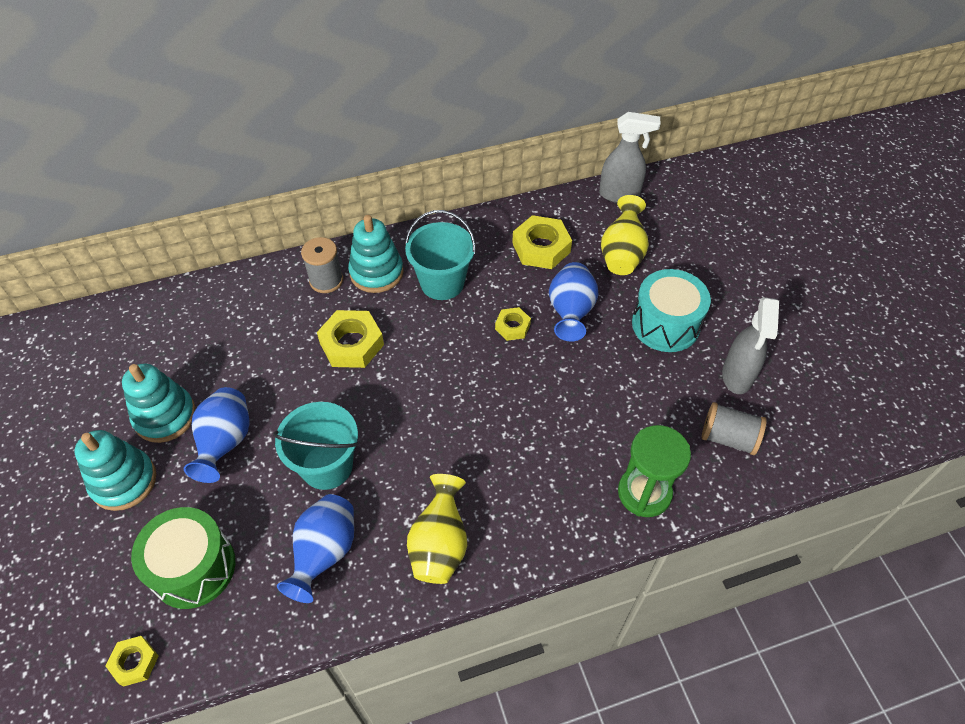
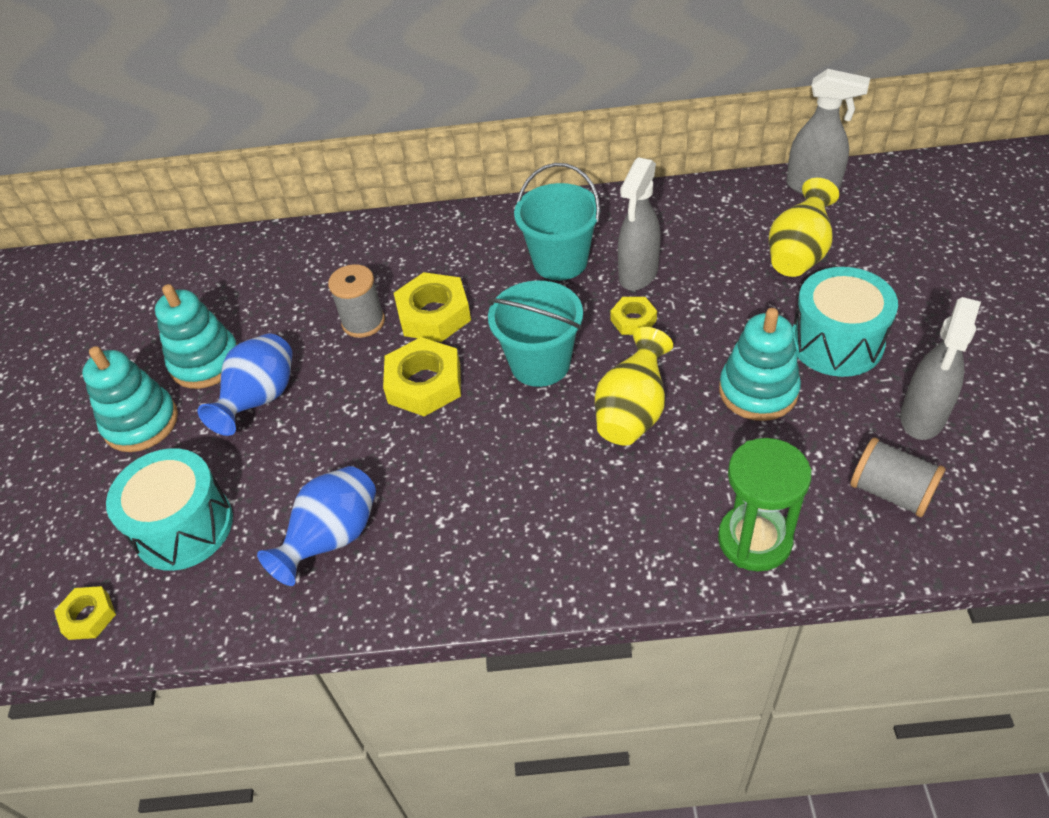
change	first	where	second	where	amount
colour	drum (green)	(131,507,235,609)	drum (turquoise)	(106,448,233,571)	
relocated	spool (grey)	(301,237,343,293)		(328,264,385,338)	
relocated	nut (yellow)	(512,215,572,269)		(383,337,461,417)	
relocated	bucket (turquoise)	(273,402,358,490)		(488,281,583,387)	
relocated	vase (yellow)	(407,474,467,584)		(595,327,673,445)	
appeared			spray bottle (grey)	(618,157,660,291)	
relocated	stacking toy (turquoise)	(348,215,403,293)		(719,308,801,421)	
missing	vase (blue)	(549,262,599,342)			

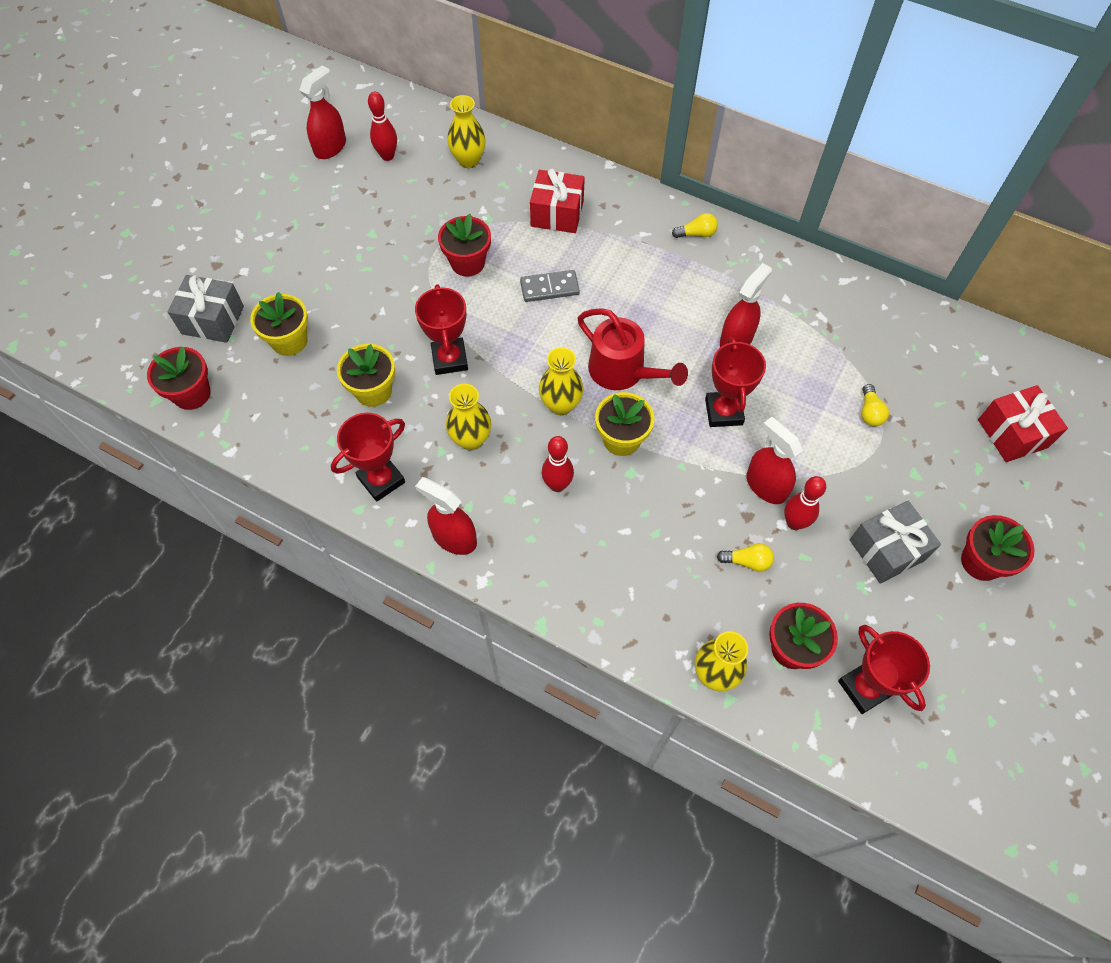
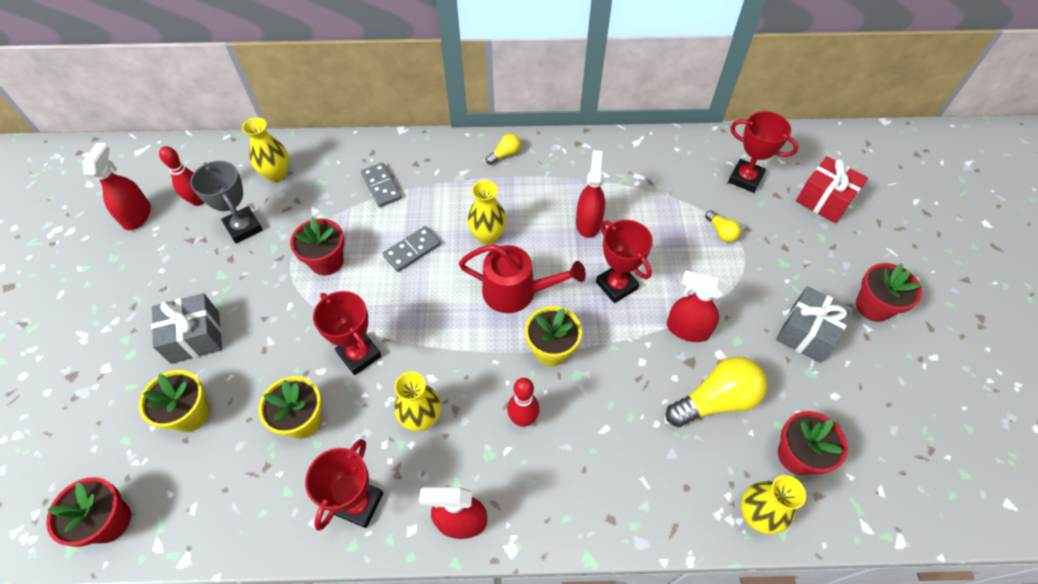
change	first	where	second	where	amount
relocated	gift (grey)	(168,275,244,343)		(151,293,222,364)	
appeared			trophy (grey)	(190,161,263,243)	
exchanged	gift (red)	(530,168,585,233)	domino (grey)	(361,163,402,207)	
relocated	vase (yellow)	(539,347,583,415)		(467,180,506,245)	
size	light bulb (yellow)	(717,543,774,572)		(666,356,767,427)	x2.02
relocated	trophy (red)	(838,625,930,714)		(728,111,799,193)	
missing	bowling pin (red)	(784,476,826,530)			

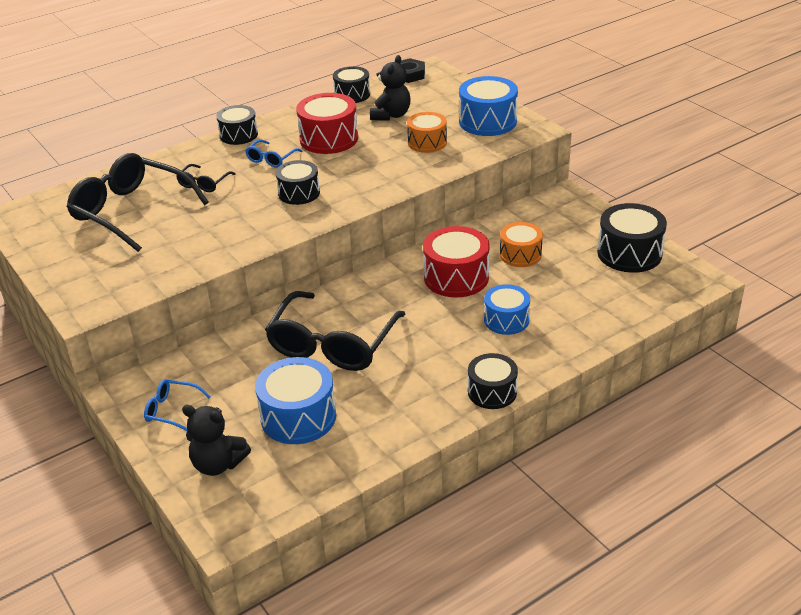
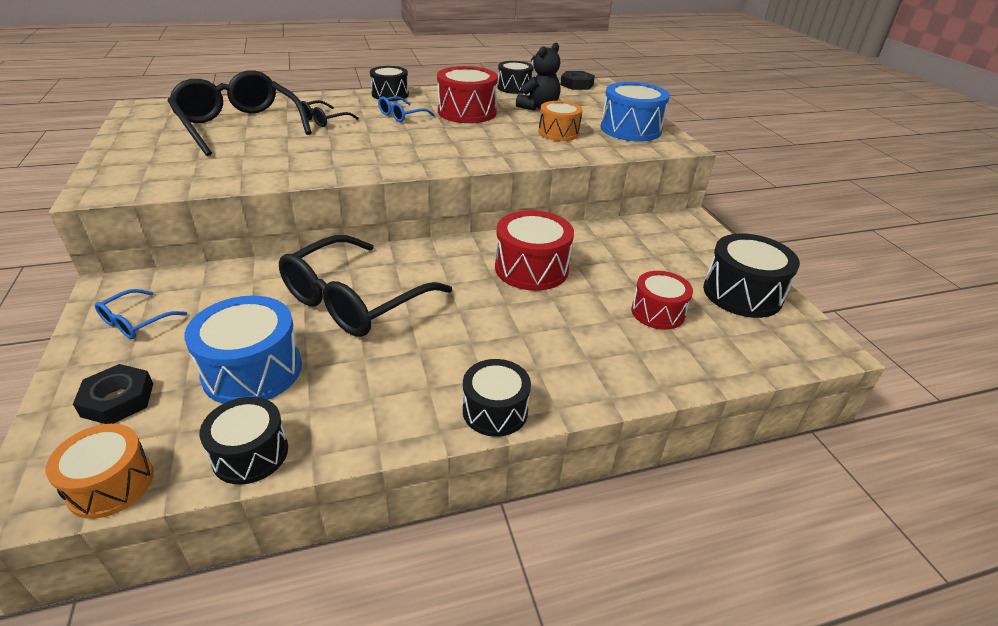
change	first	where	second	where	amount
relocated	drum (orange)	(500,222,543,267)		(45,424,154,519)	
exchanged	teddy bear (black)	(182,405,251,476)	nut (black)	(73,364,153,424)	
spun	glasses (blue)	(144,379,211,431)		(95,289,187,339)	90 degrees counterclockwise
relocated	drum (black)	(276,160,320,205)		(200,397,288,485)	
appeared			drum (red)	(631,271,693,330)	
missing	drum (blue)	(484,284,530,335)			

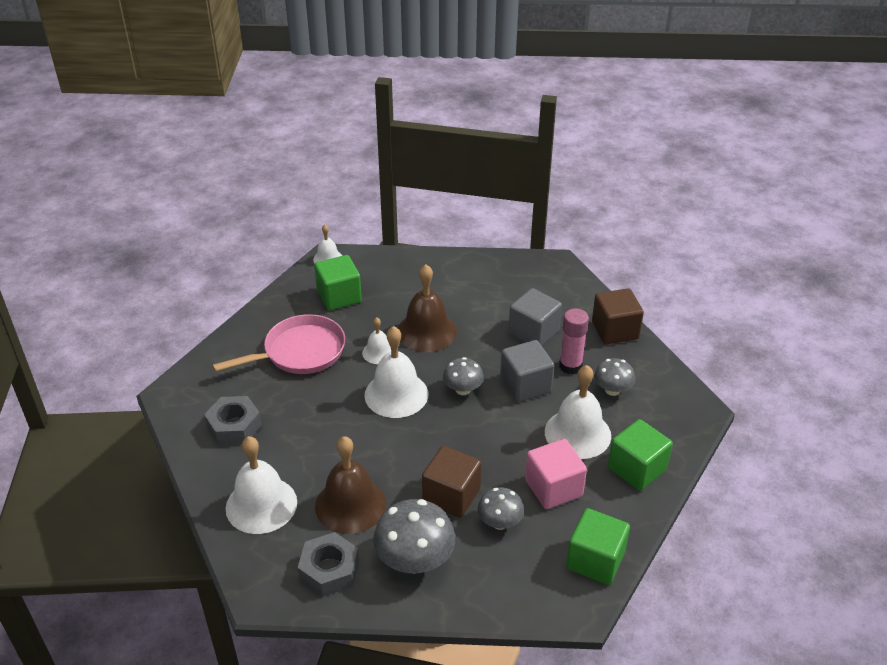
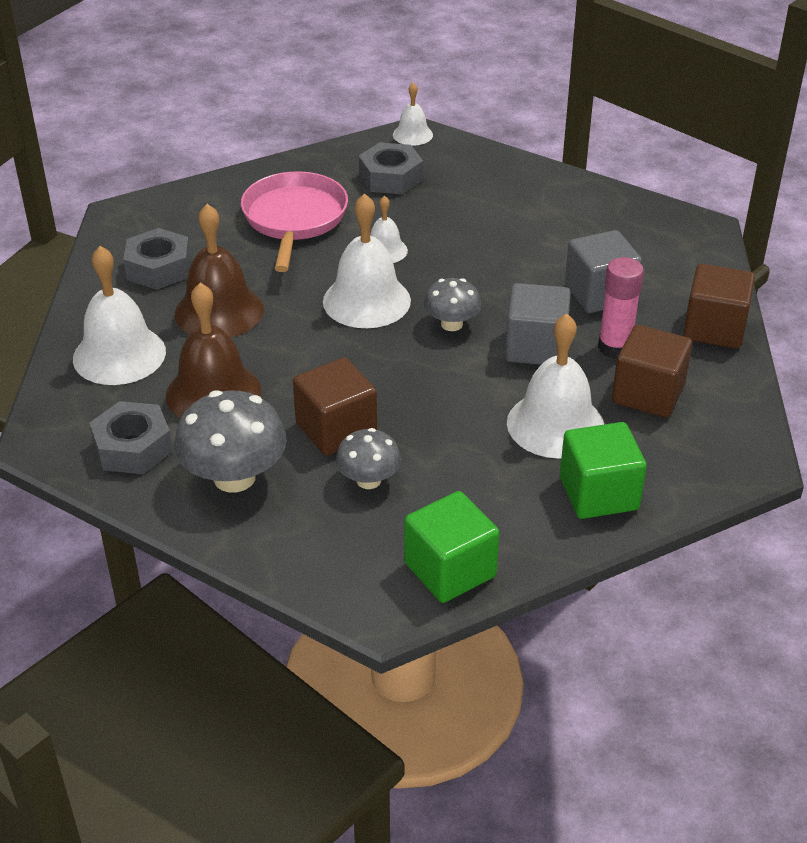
change	first	where	second	where	amount
relocated	bell (brown)	(398,264,457,352)		(175,204,264,338)	
spun	pan (pink)	(213,314,345,374)		(241,171,348,272)	90 degrees counterclockwise
exchanged	cube (green)	(314,255,362,311)	nut (grey)	(359,142,423,194)	
exchanged	mushroom (grey)	(594,358,635,396)	cube (brown)	(612,325,692,418)	
missing	cube (pink)	(525,439,587,509)			

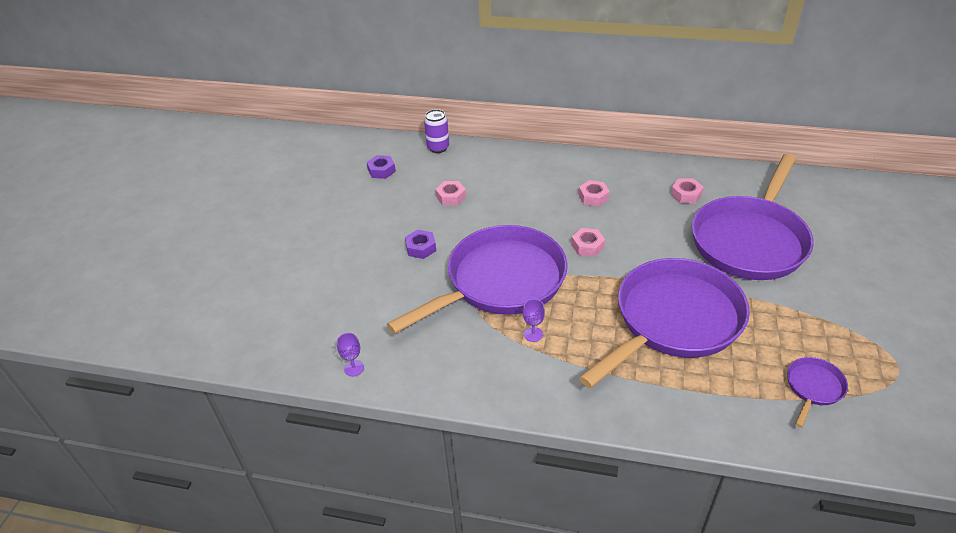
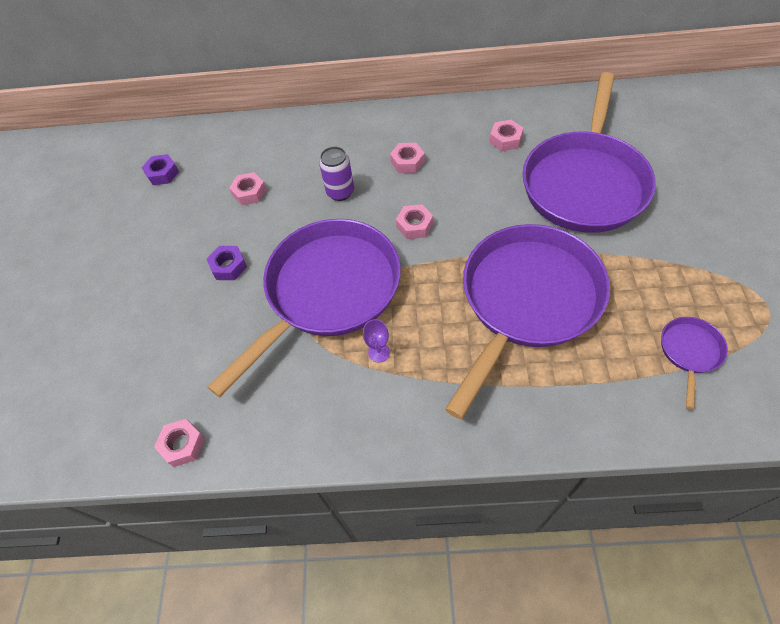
change	first	where	second	where	amount
exchanged	goblet (purple)	(337,333,364,376)	nut (pink)	(154,419,205,467)	
relocated	can (purple)	(424,109,449,153)		(319,147,354,201)	

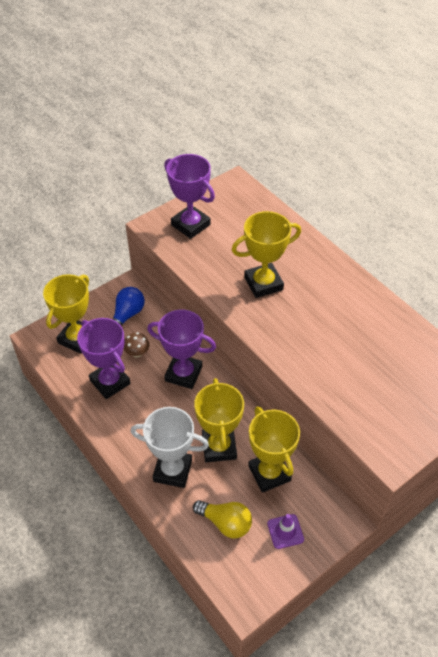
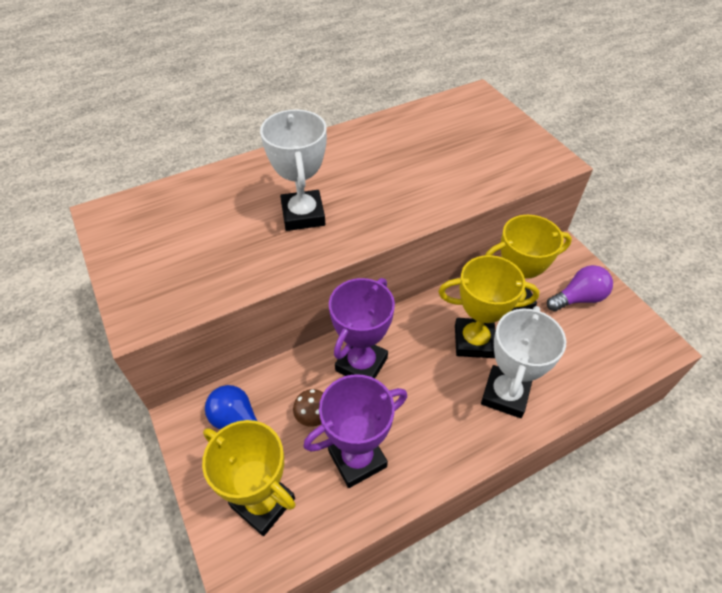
change	first	where	second	where	amount
colour	trophy (yellow)	(232,211,301,298)	trophy (white)	(260,109,327,231)	
exchanged	traffic cone (purple)	(267,514,304,549)	light bulb (purple)	(547,265,613,311)	
missing	trophy (purple)	(164,154,215,239)			
missing	light bulb (yellow)	(193,500,252,538)			

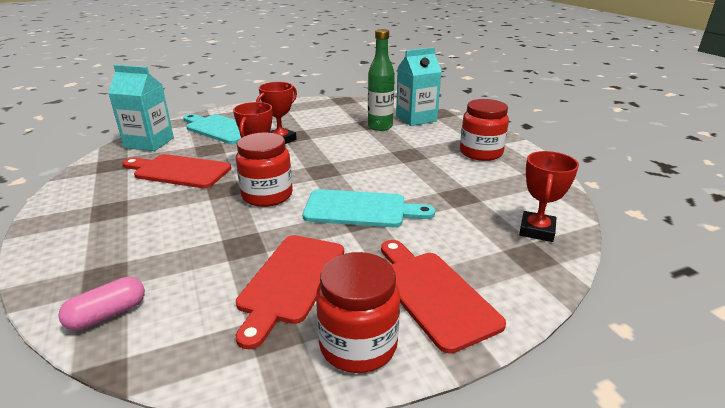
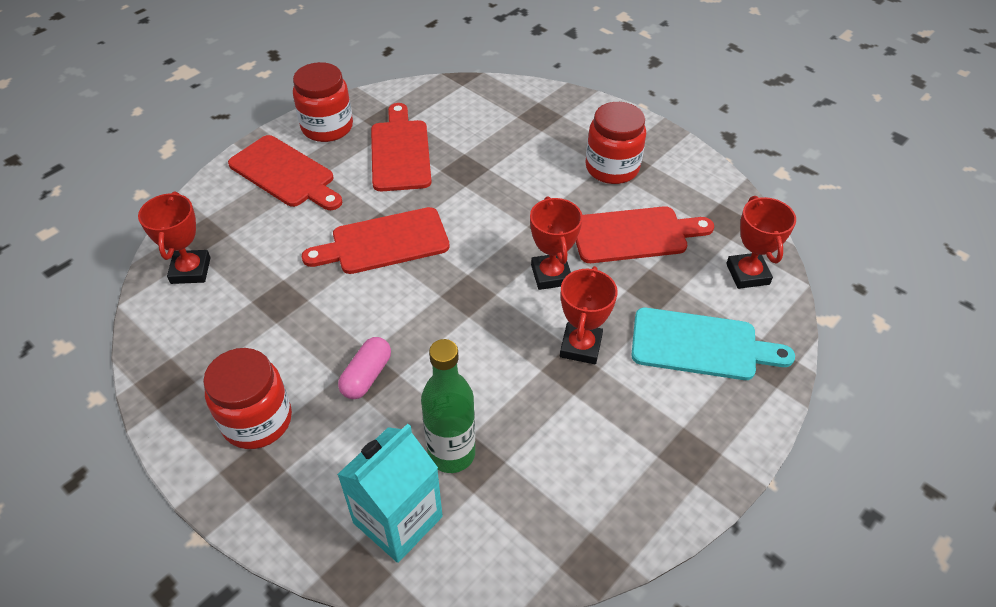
change	first	where	second	where	amount
colour	cutting board (turquoise)	(303,189,435,227)	cutting board (red)	(302,207,450,274)	
relocated	capsule (pink)	(58,277,145,330)		(338,337,391,399)	
relocated	jar (red)	(236,132,293,207)		(585,102,646,184)	
exchanged	carton (turquoise)	(108,65,174,151)	trophy (red)	(726,196,796,289)	

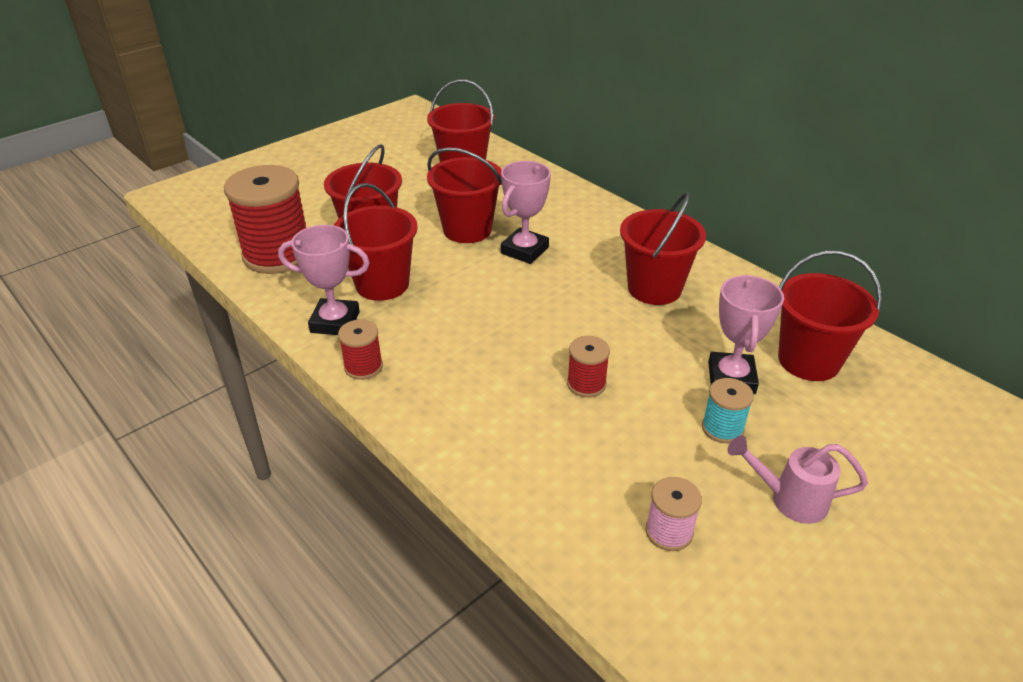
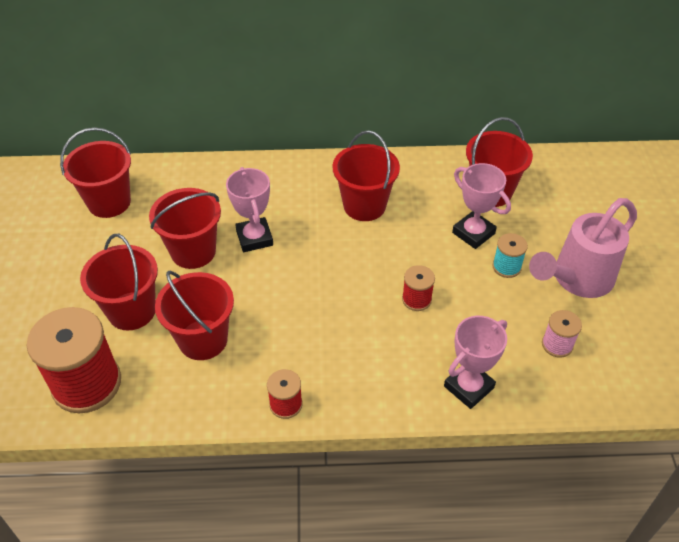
change	first	where	second	where	amount
relocated	trophy (pink)	(278,225,370,335)		(444,316,507,409)	
size	watering can (pink)	(727,435,868,524)		(529,198,637,298)	x1.76

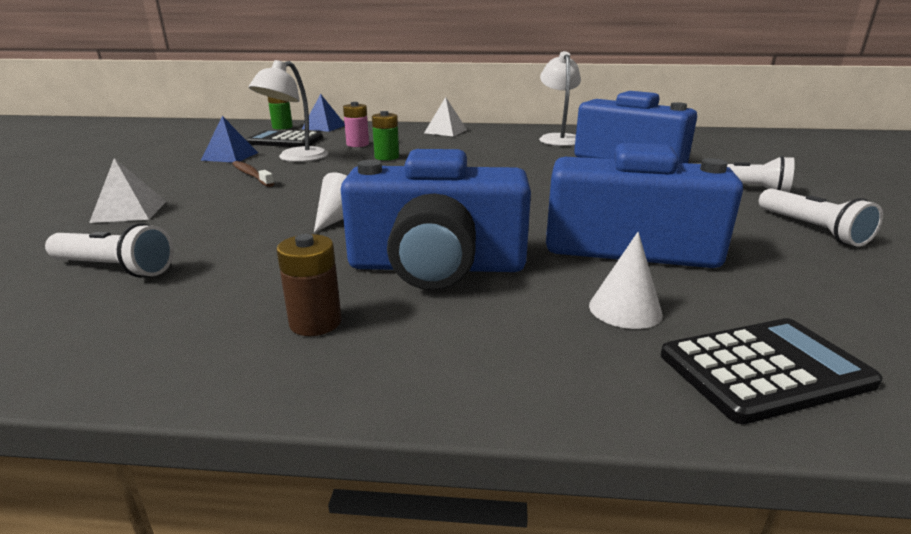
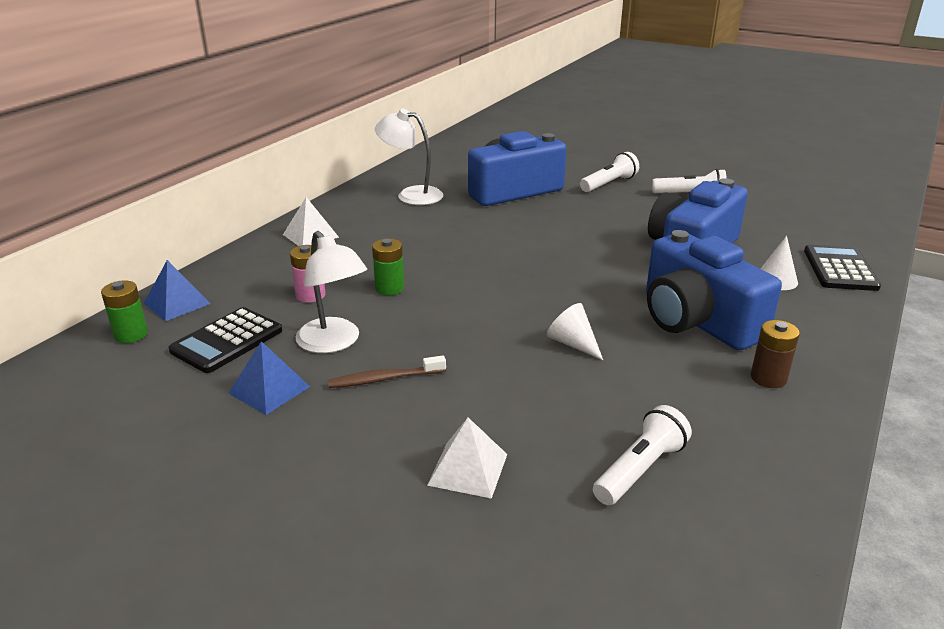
change	first	where	second	where	amount
spun	camera (blue)	(341,149,531,290)		(646,230,782,350)	120 degrees clockwise

